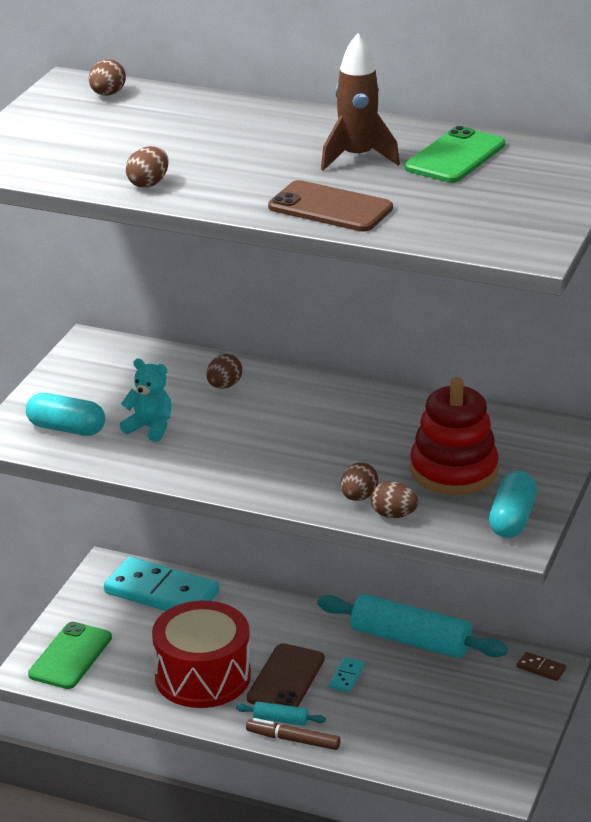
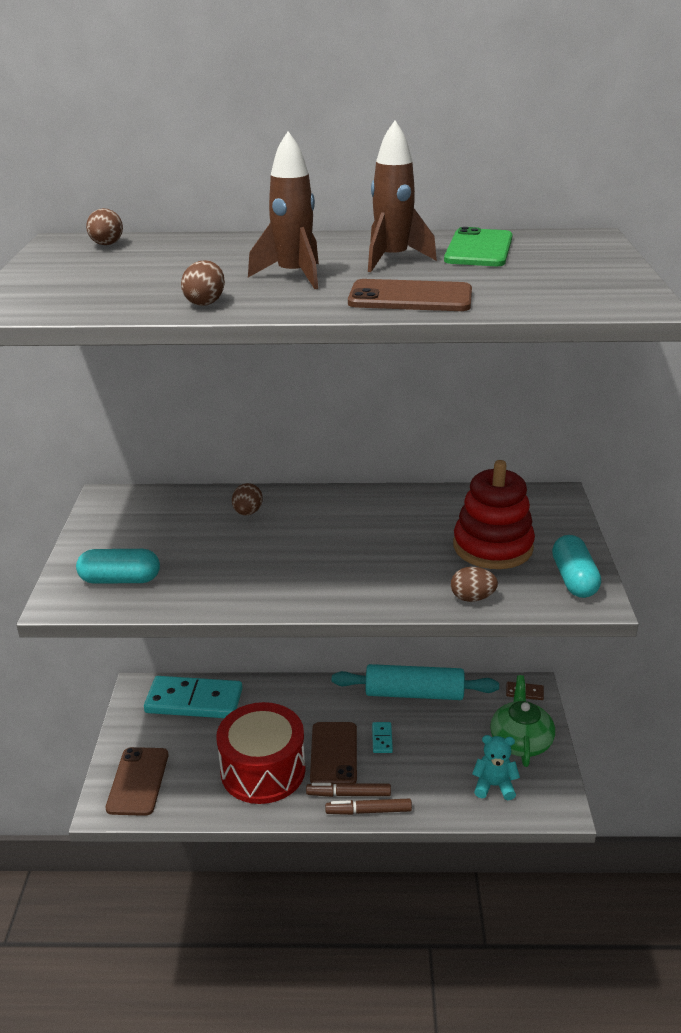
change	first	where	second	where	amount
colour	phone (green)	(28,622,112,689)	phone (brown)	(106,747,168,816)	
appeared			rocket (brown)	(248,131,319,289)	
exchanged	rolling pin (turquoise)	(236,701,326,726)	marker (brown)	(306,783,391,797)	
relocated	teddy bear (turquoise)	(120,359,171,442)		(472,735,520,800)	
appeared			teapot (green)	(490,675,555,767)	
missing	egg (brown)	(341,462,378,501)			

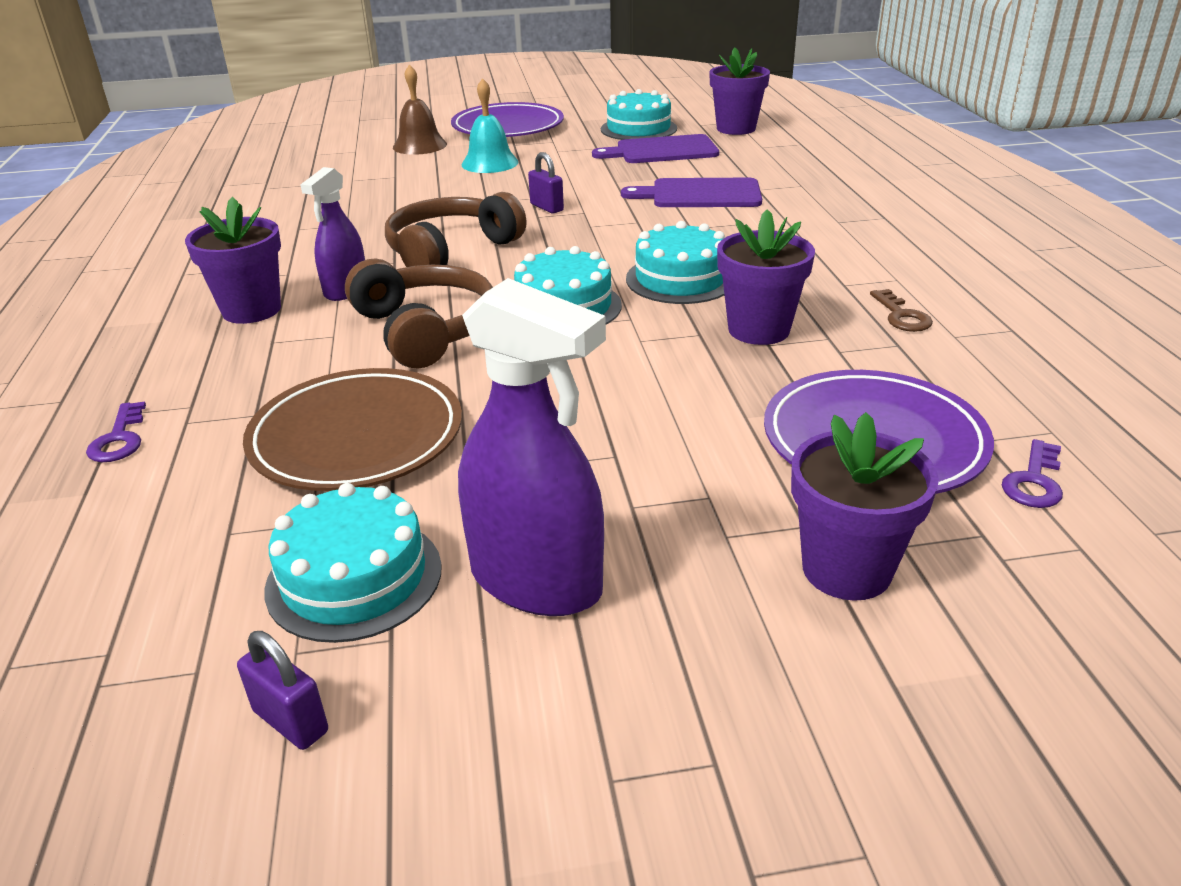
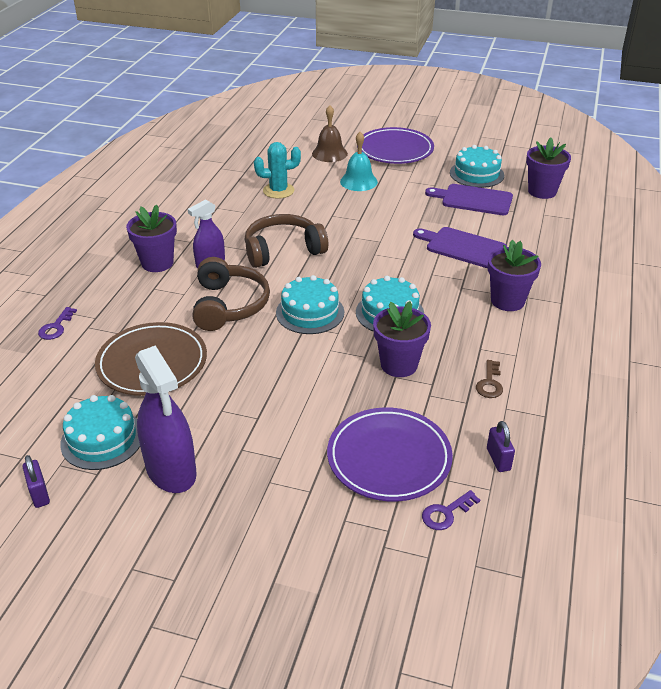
change	first	where	second	where	amount
appeared			cactus (turquoise)	(254,142,301,199)	
relocated	padlock (purple)	(528,152,564,213)		(487,421,515,472)	
relocated	flower pot (purple)	(791,412,939,601)		(488,240,541,311)	

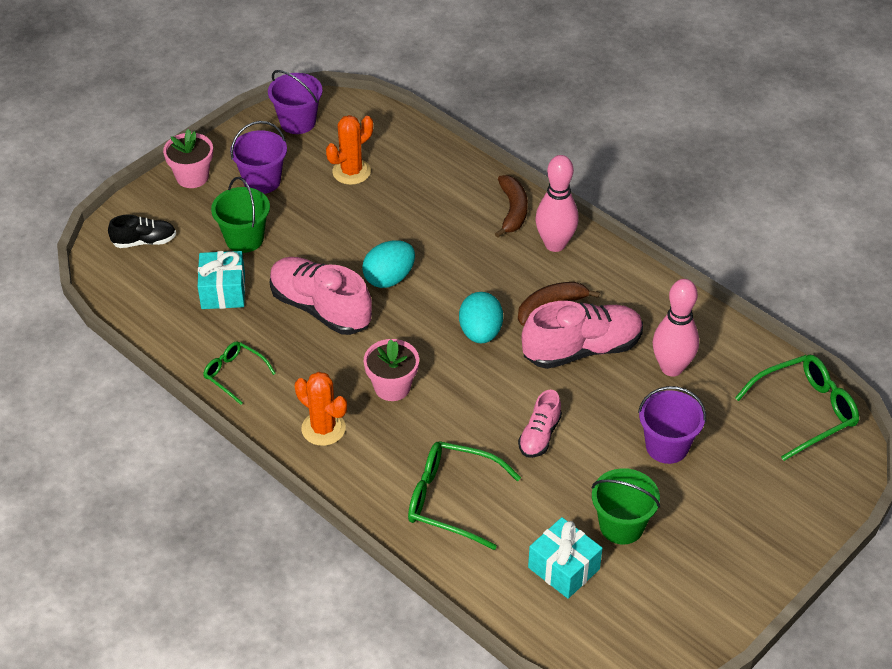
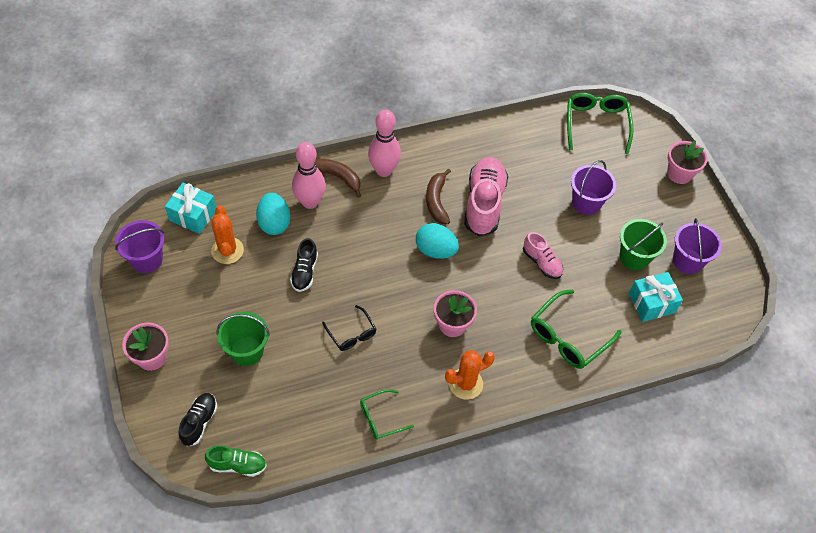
change	first	where	second	where	amount
relocated	gift (turquoise)	(198,251,245,309)		(165,183,216,234)	
appeared			shoe (green)	(205,445,267,477)	
relocated	egg (turquoise)	(362,240,415,288)		(256,193,290,235)	
appeared			shoe (black)	(290,238,318,292)	
relocated	bowling pin (pink)	(653,279,699,377)		(292,142,326,209)	
exchanged	shoe (pink)	(270,257,372,335)	glasses (black)	(322,305,376,351)	
appeared			flower pot (pink)	(667,141,708,184)	
relocated	bucket (purple)	(230,121,287,194)		(673,218,722,274)	

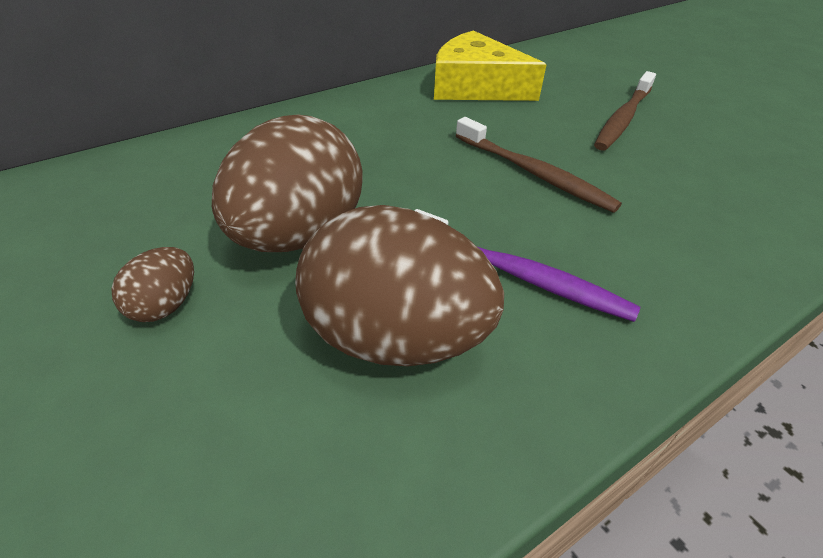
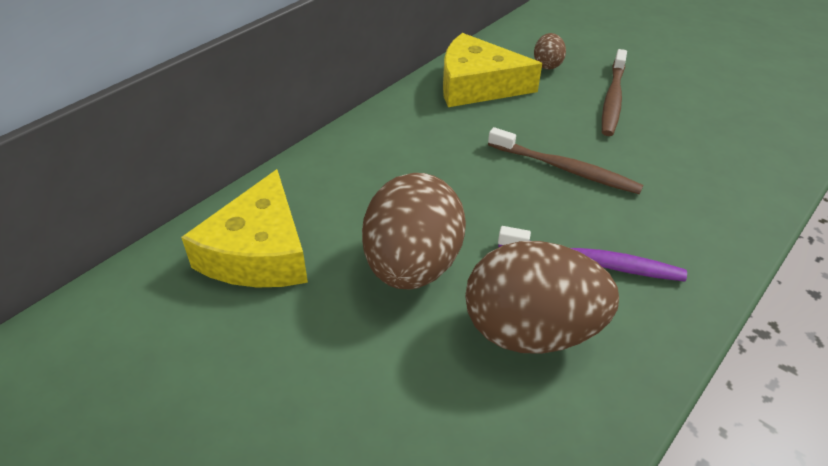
change	first	where	second	where	amount
appeared			cheese (yellow)	(181,169,308,287)	
relocated	egg (brown)	(112,247,194,322)		(534,33,566,69)	

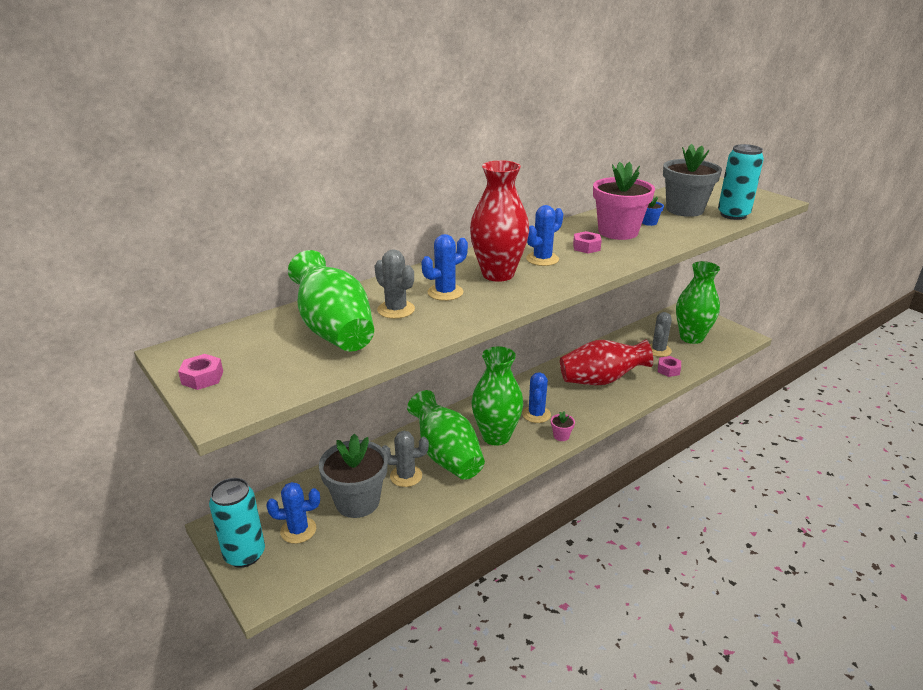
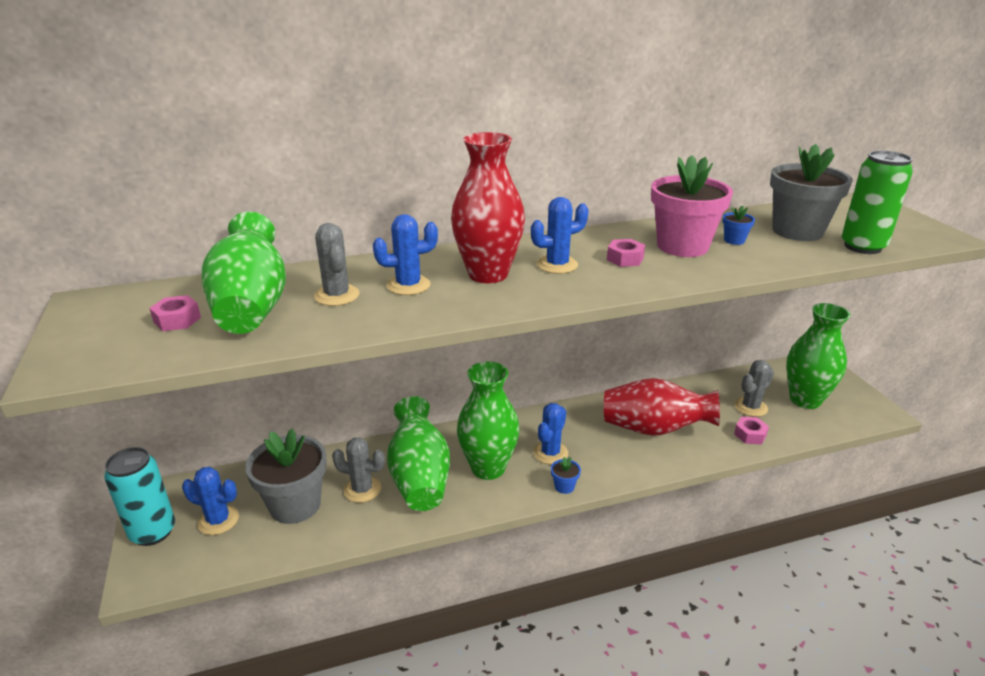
change	first	where	second	where	amount
relocated	nut (pink)	(178,354,223,390)		(149,295,201,331)	
colour	flower pot (pink)	(551,411,575,441)	flower pot (blue)	(551,457,581,494)	
colour	can (turquoise)	(718,144,764,220)	can (green)	(841,151,913,254)	

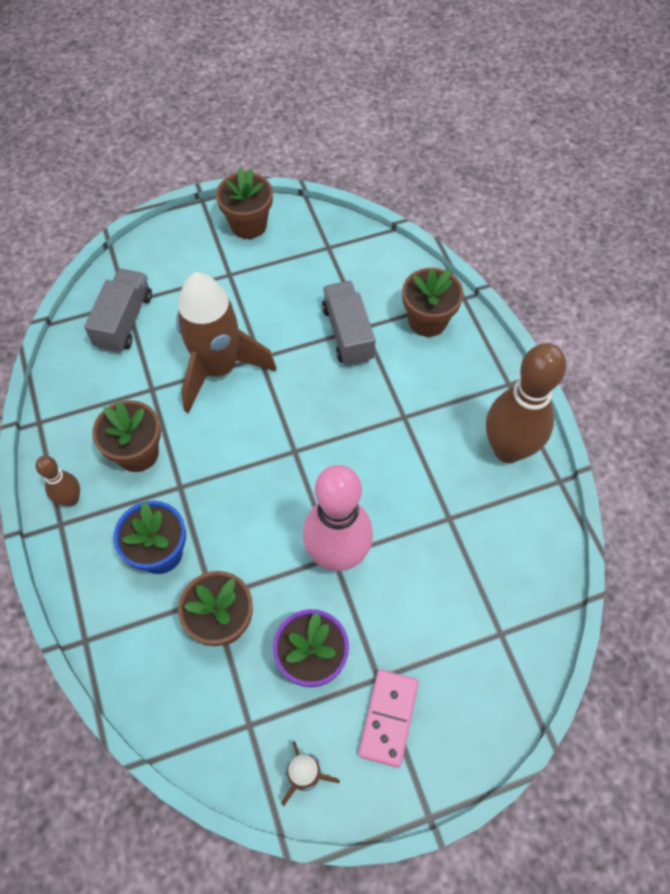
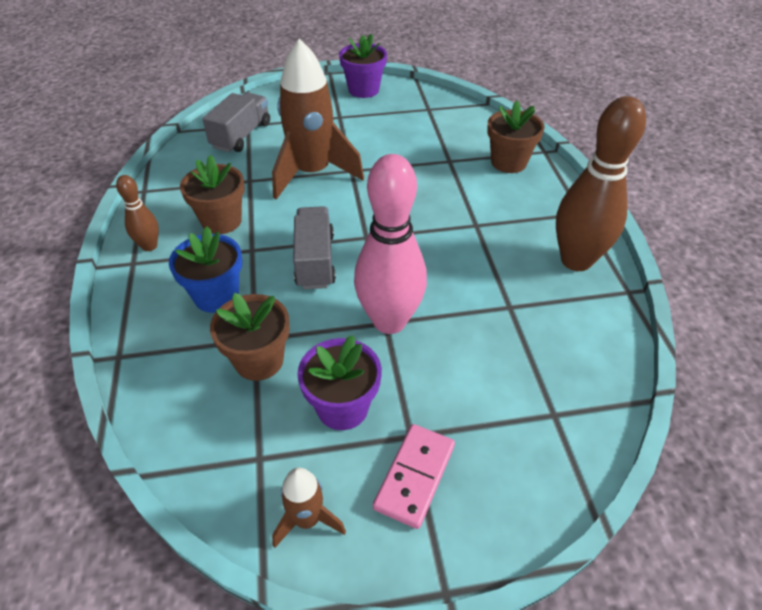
change	first	where	second	where	amount
relocated	truck (grey)	(322,281,376,366)		(293,206,336,289)	
colour	flower pot (brown)	(216,167,273,239)	flower pot (purple)	(339,34,387,98)	

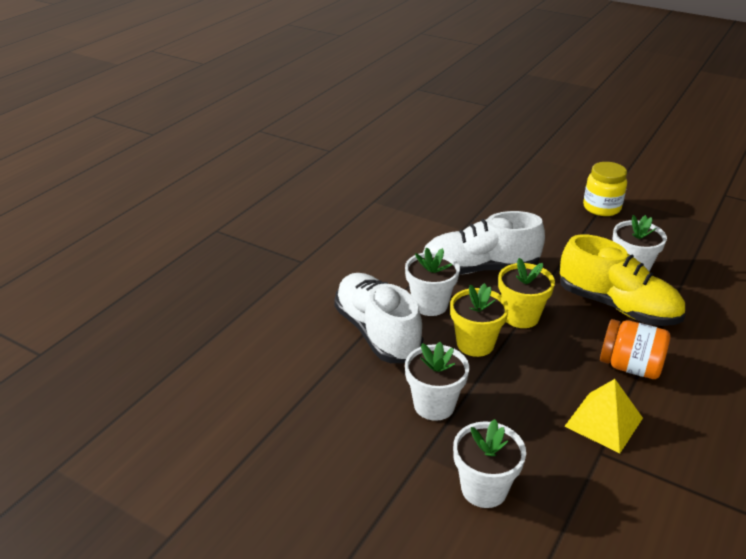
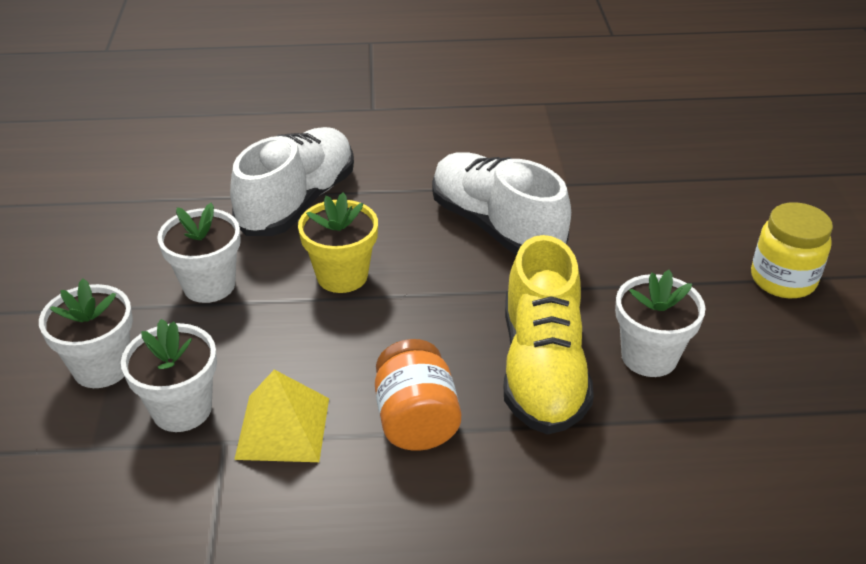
change	first	where	second	where	amount
relocated	flower pot (white)	(405,247,460,316)		(121,319,217,432)	
missing	flower pot (yellow)	(498,258,555,328)			

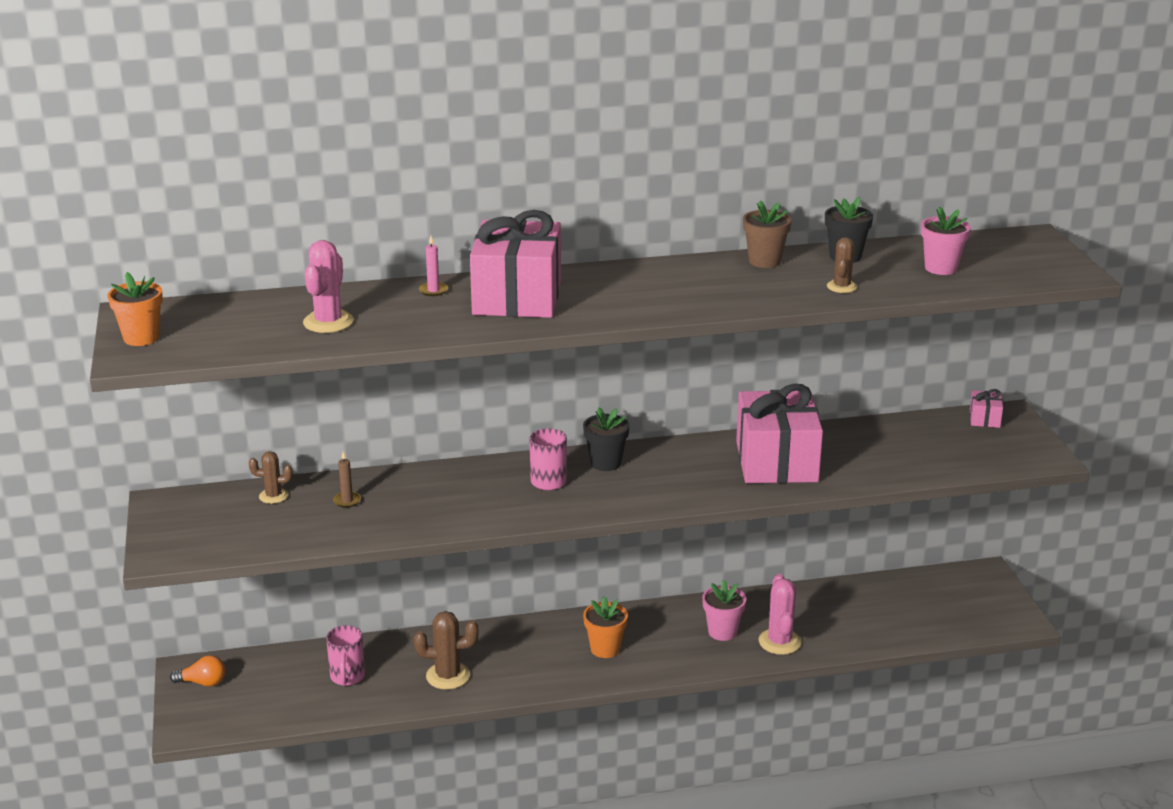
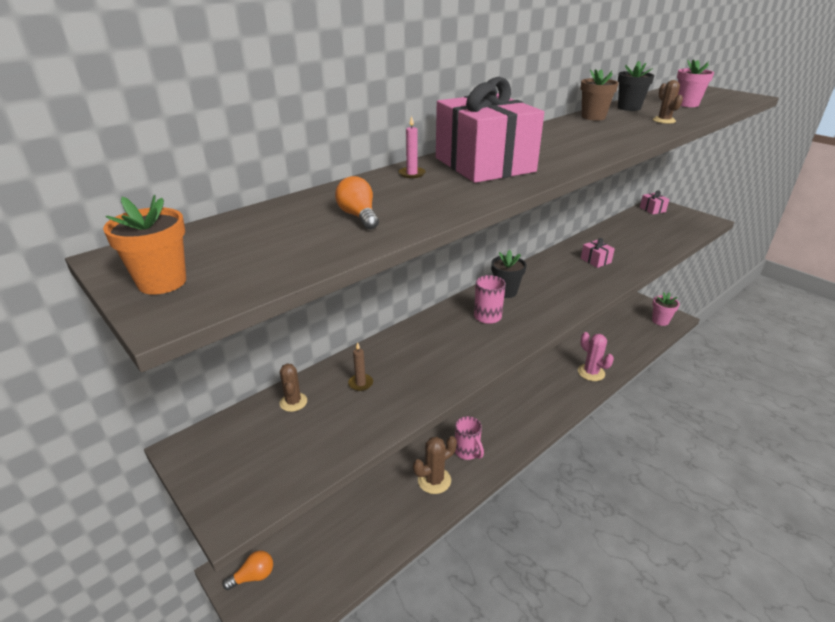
change	first	where	second	where	amount
spun	cactus (brown)	(249,451,293,504)		(279,364,307,412)	75 degrees counterclockwise
exchanged	cactus (pink)	(303,240,354,333)	light bulb (orange)	(335,176,379,229)	
relocated	mug (pink)	(326,625,365,686)		(455,416,484,460)	
size	gift (pink)	(736,384,823,483)		(581,238,615,268)	x0.41
relocated	flower pot (pink)	(702,580,746,641)		(652,292,680,326)	
missing	flower pot (orange)	(583,596,628,658)			

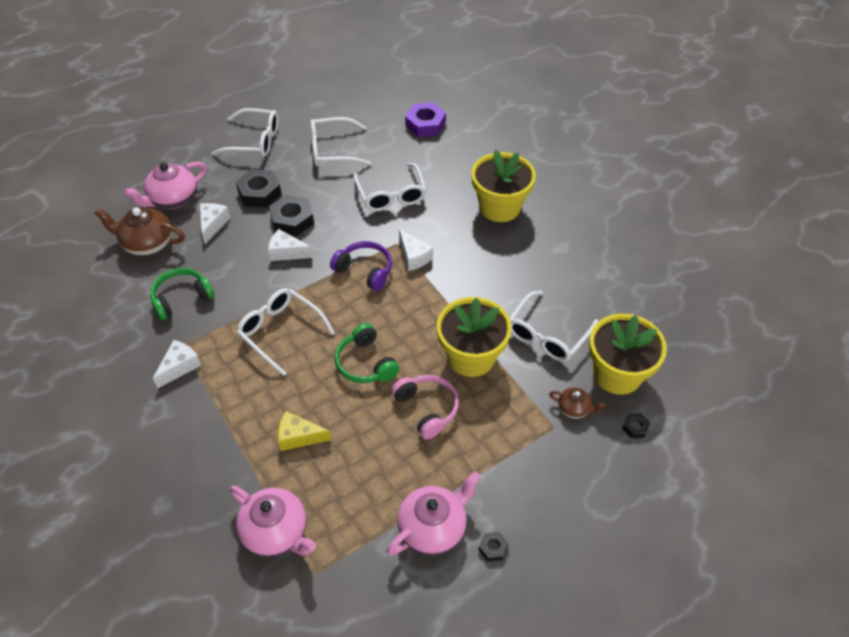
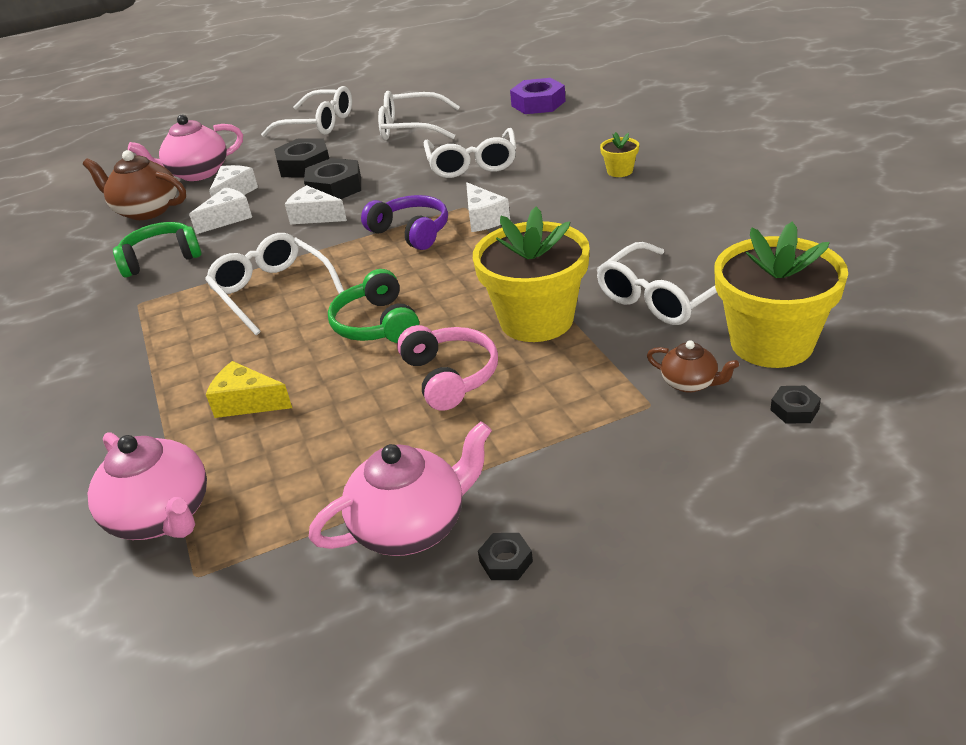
change	first	where	second	where	amount
relocated	cheese (white)	(153,340,201,388)		(189,187,252,234)	
size	flower pot (yellow)	(471,150,536,222)		(600,132,639,177)	x0.43

